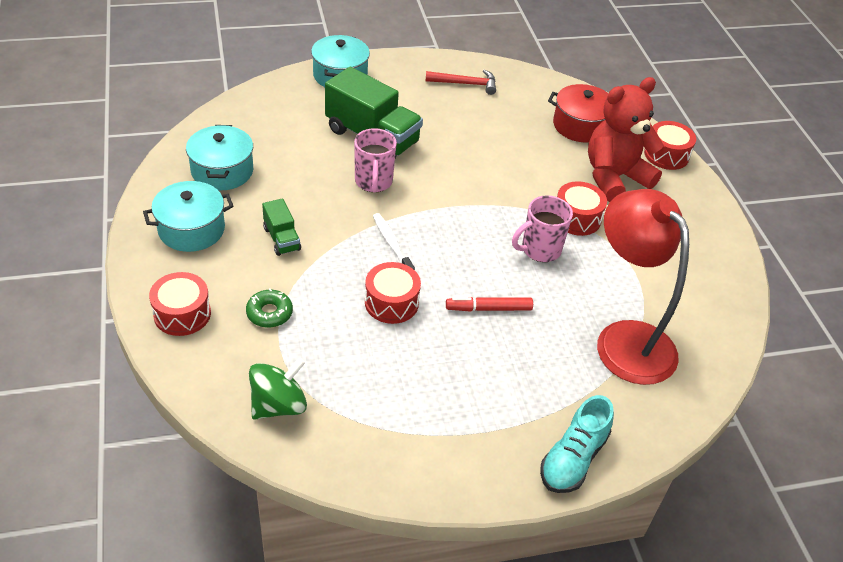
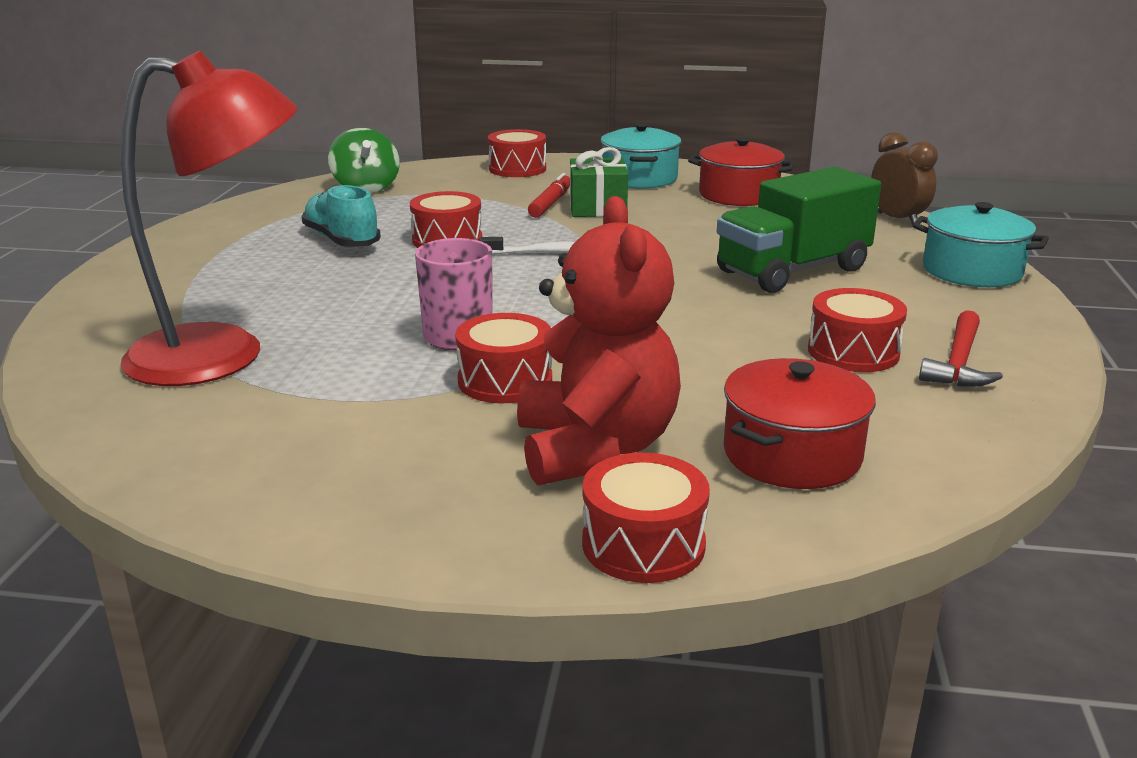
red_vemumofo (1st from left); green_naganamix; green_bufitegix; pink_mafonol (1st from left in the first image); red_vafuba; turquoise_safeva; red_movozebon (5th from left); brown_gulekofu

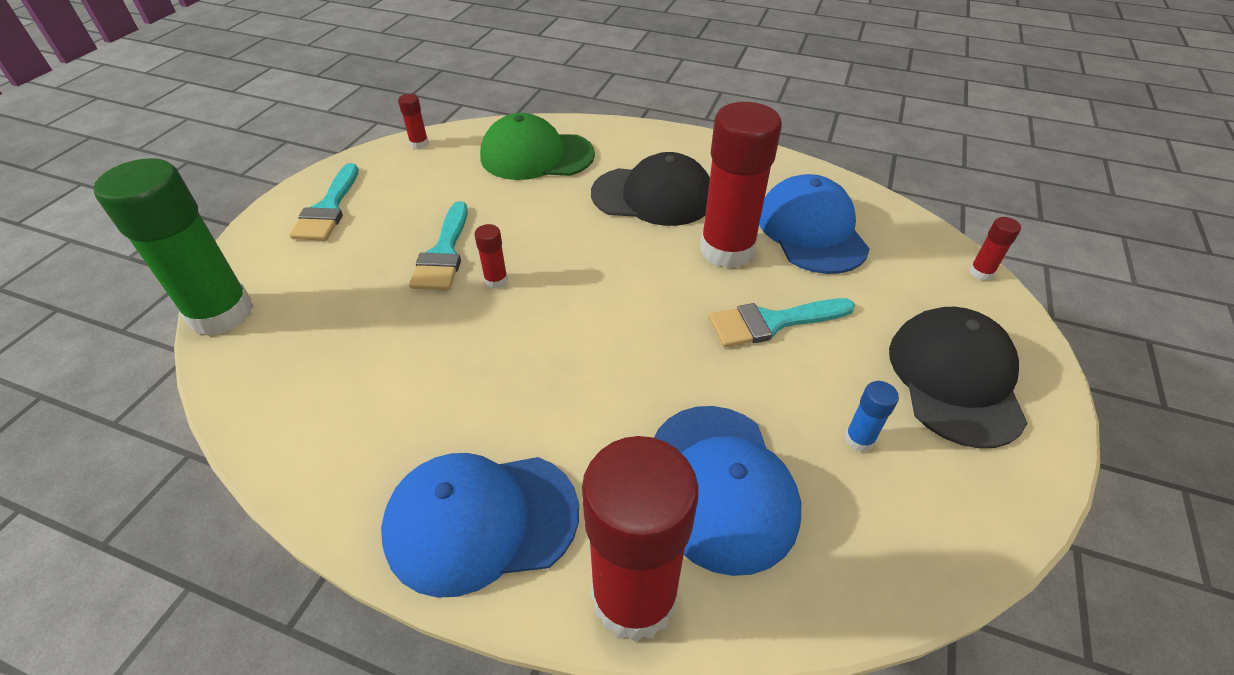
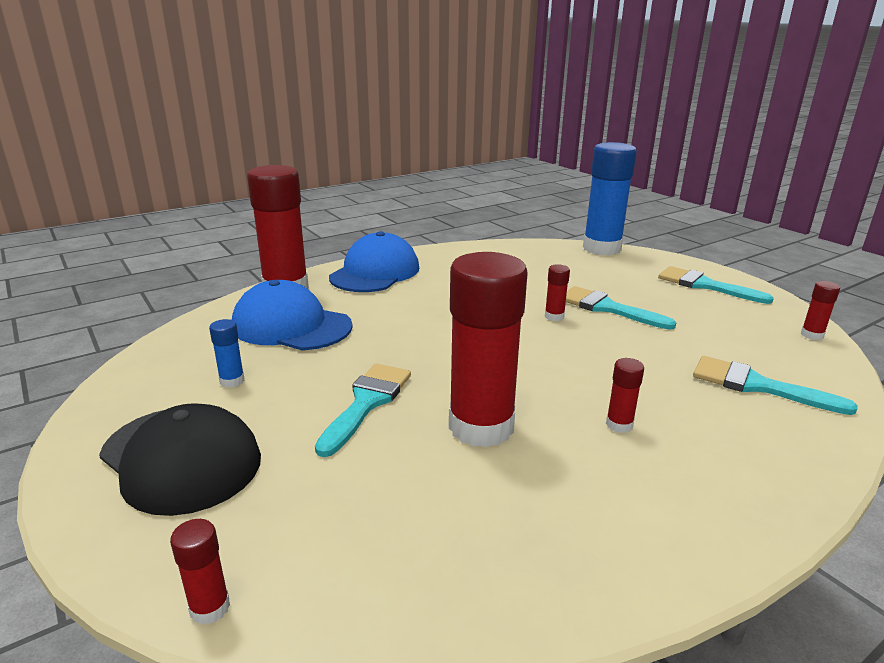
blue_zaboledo (2nd from left); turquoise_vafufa (4th from left); red_zaboledo (5th from left); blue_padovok (3rd from left in the first image)

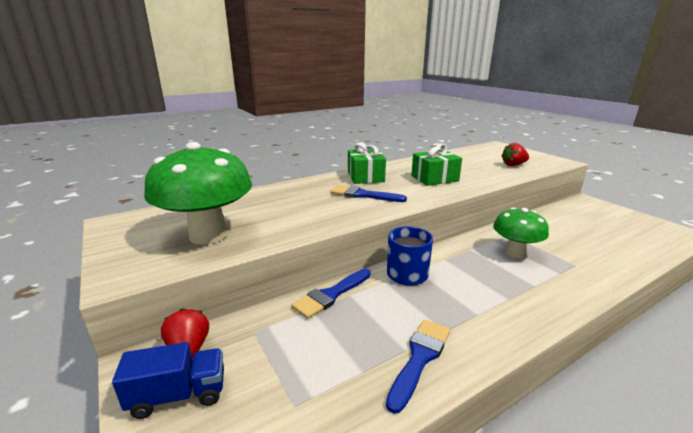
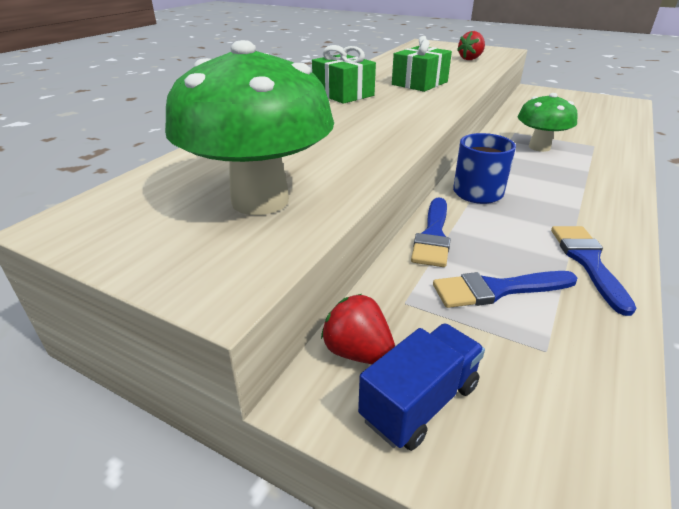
blue_vafufa (2nd from left)

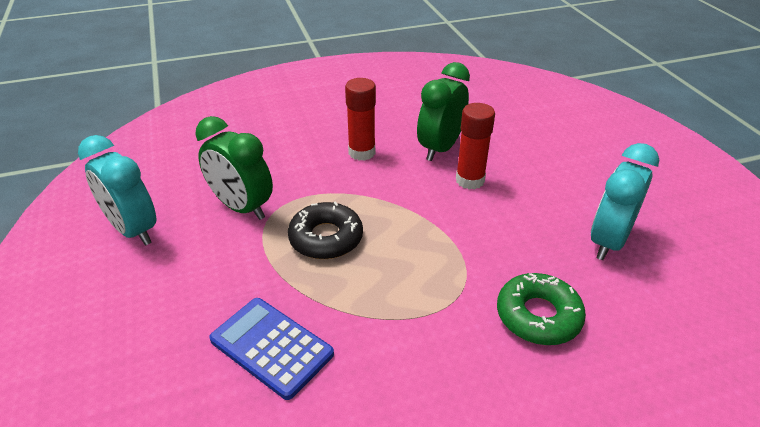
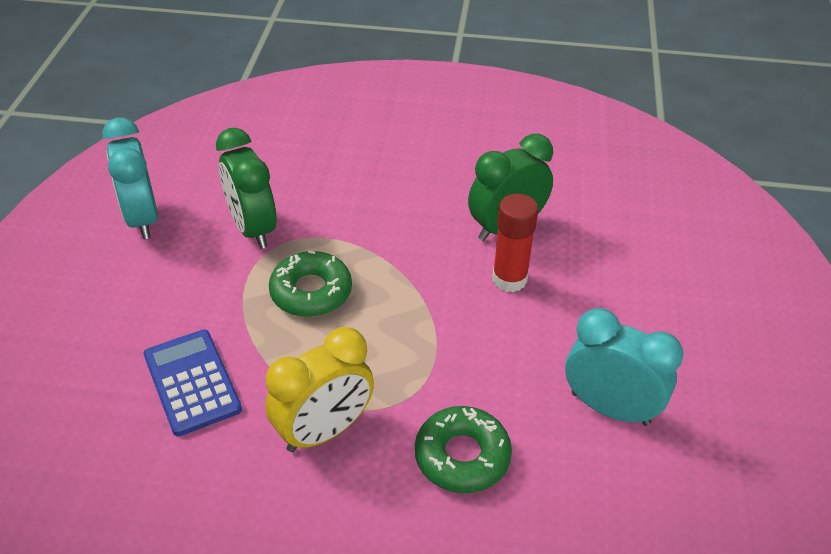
green_naganamix (1st from left); red_zaboledo (1st from left in the first image); turquoise_gulekofu (2nd from left); yellow_gulekofu

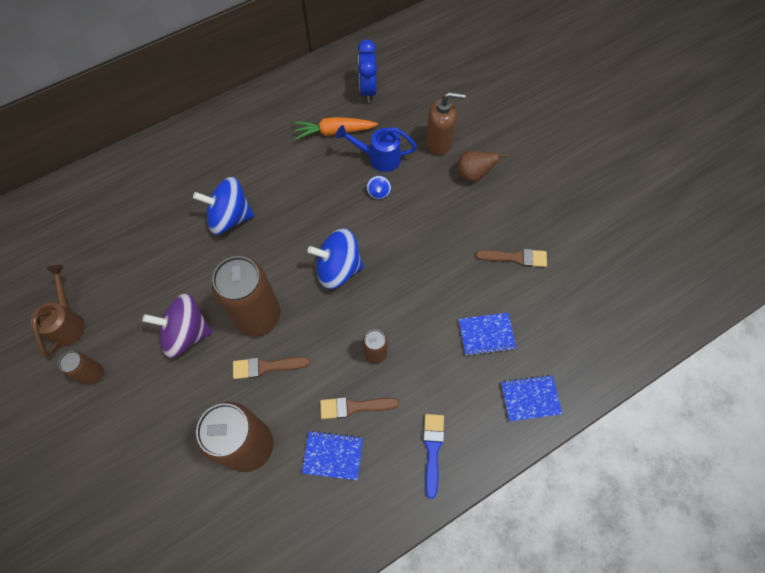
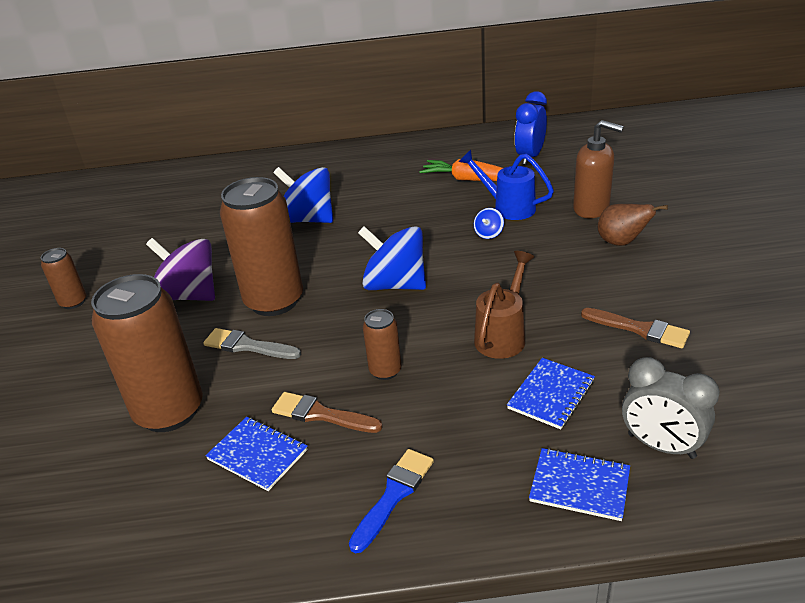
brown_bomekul; grey_vafufa; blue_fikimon (2nd from left); grey_gulekofu

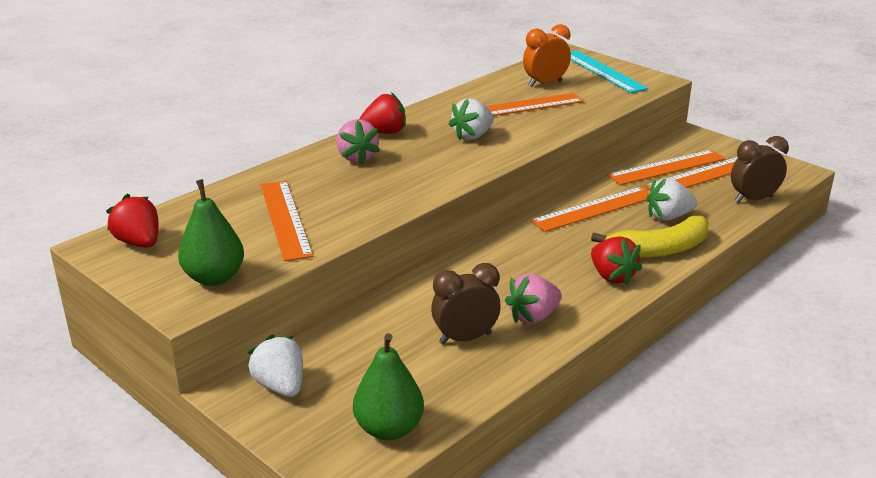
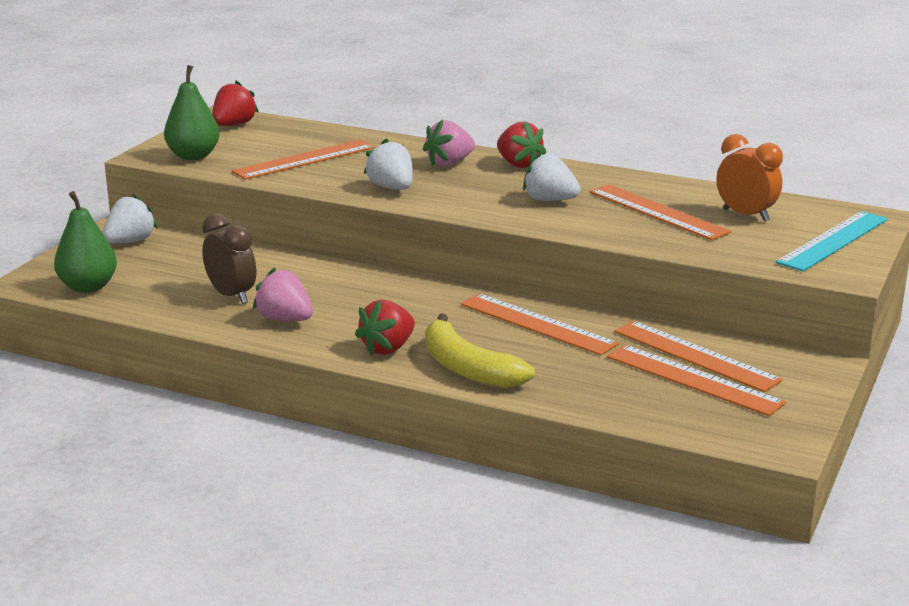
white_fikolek (2nd from left); brown_gulekofu (2nd from left in the first image)

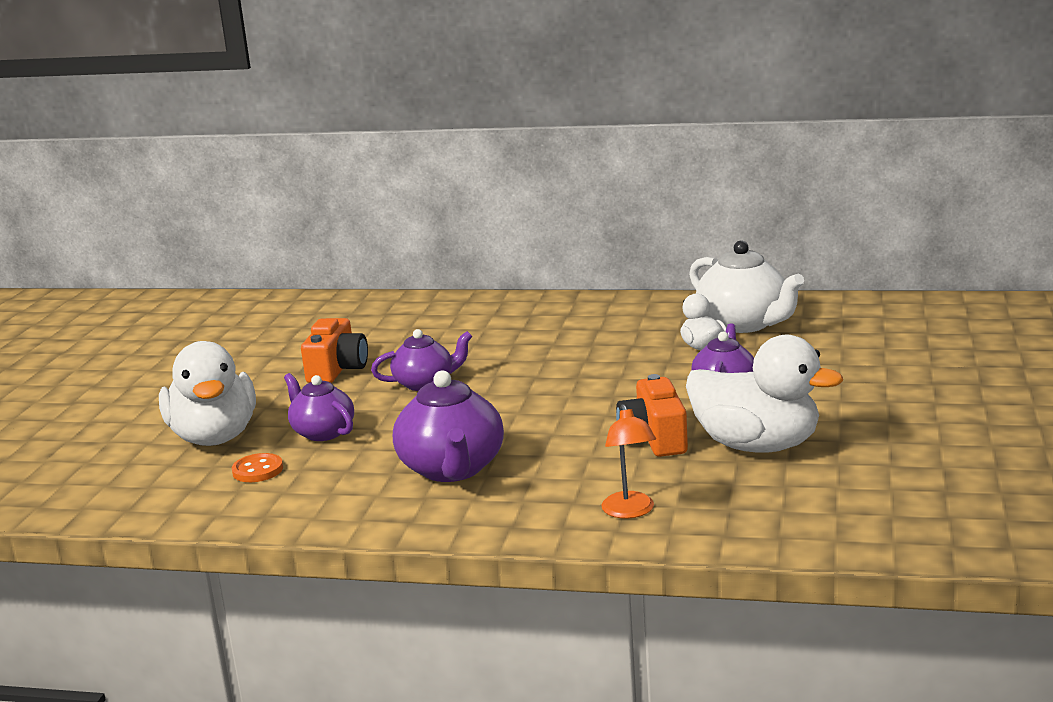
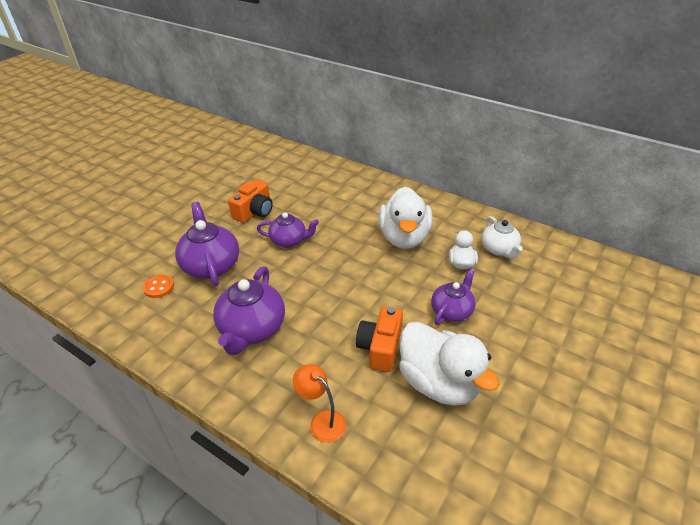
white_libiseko (1st from left); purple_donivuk (1st from left); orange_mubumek; white_donivuk

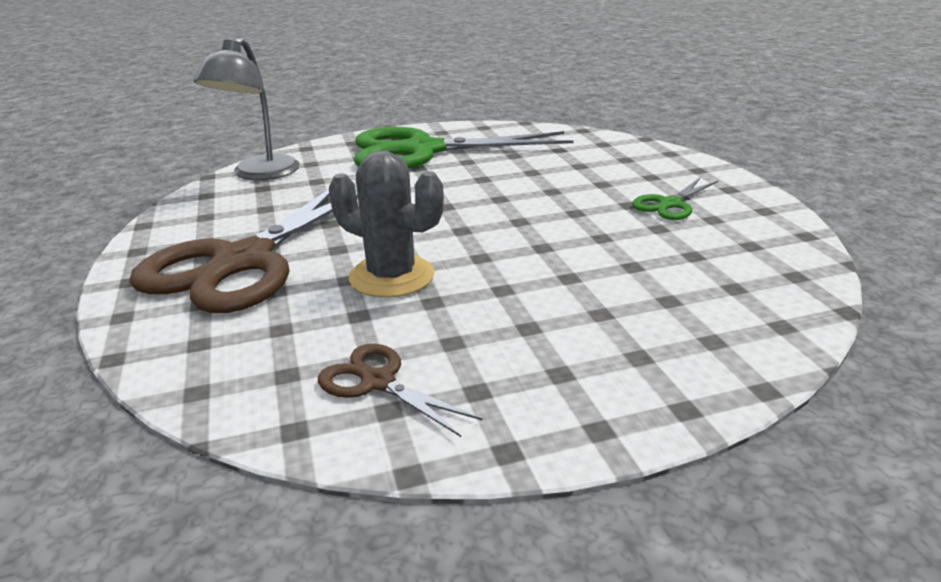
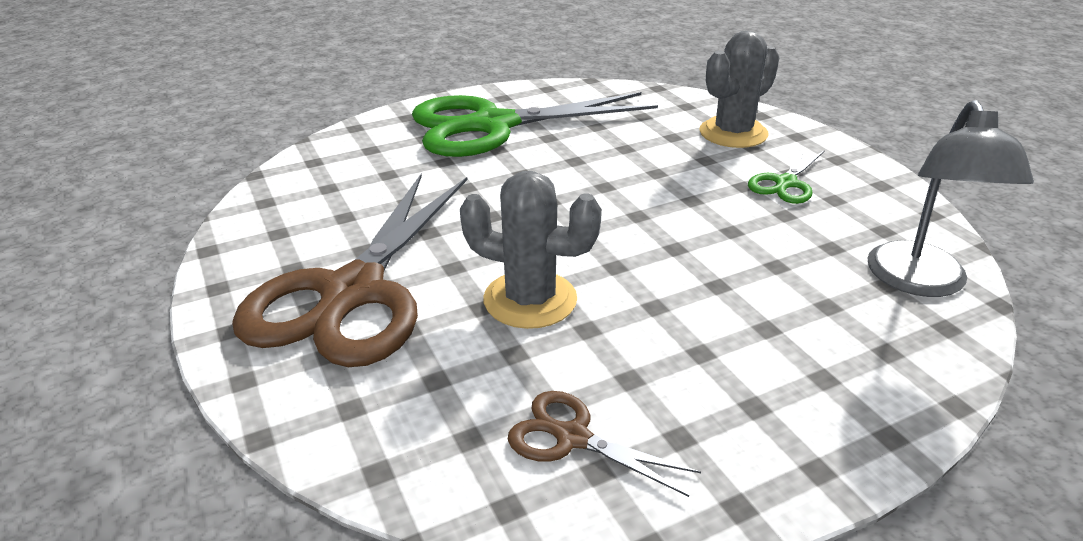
grey_mubumek; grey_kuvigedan (2nd from left)

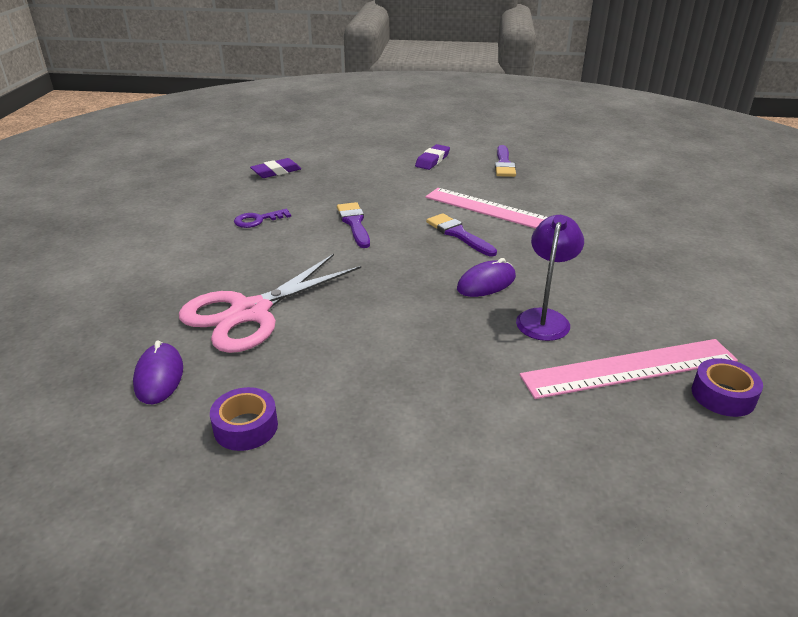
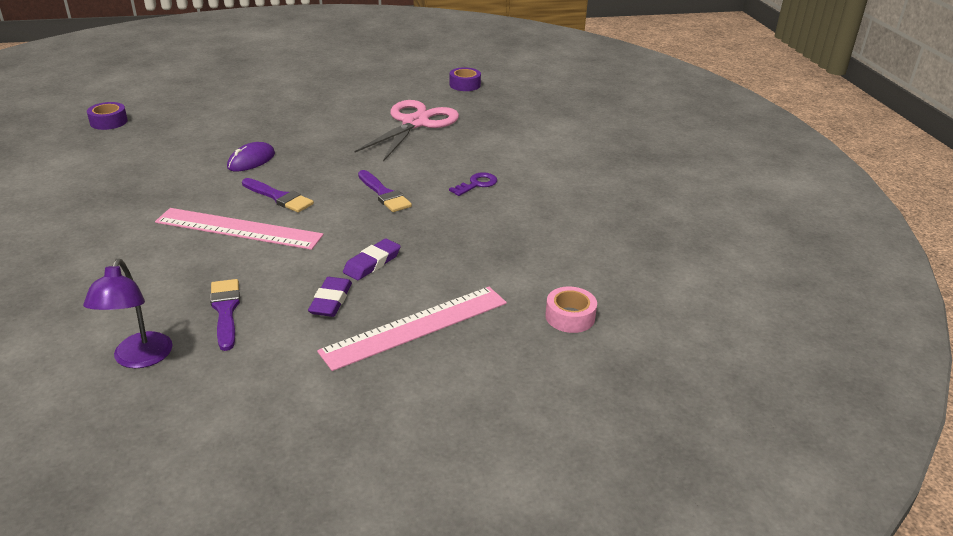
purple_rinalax (1st from left in the first image); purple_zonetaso (2nd from left); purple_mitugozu (2nd from left); purple_mubumek; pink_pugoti (2nd from left); pink_zonetaso

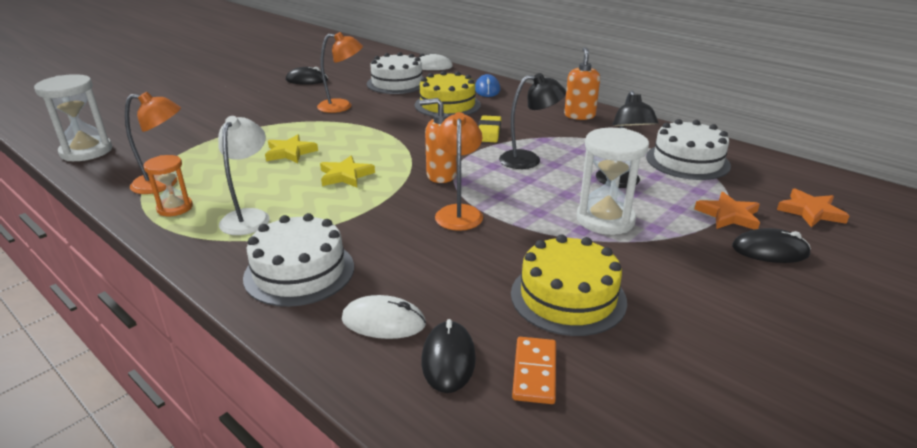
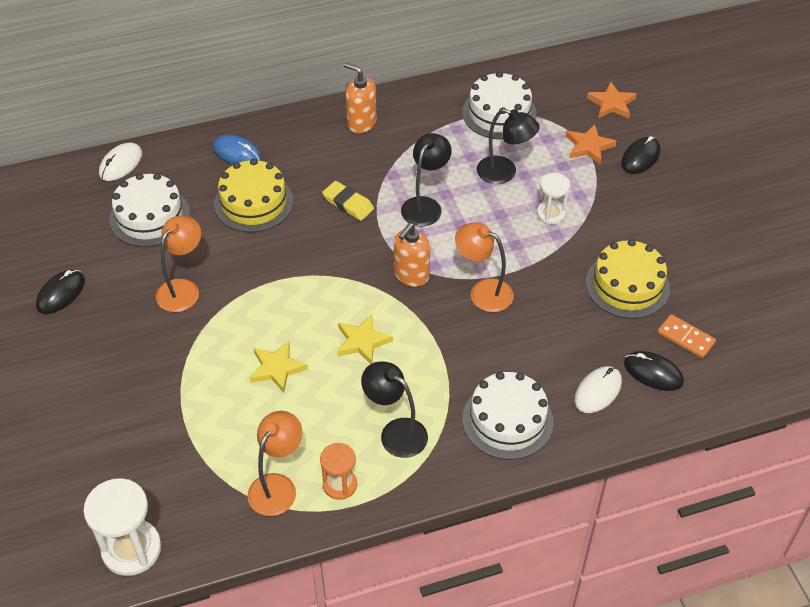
black_mubumek (1st from left); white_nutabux (2nd from left)

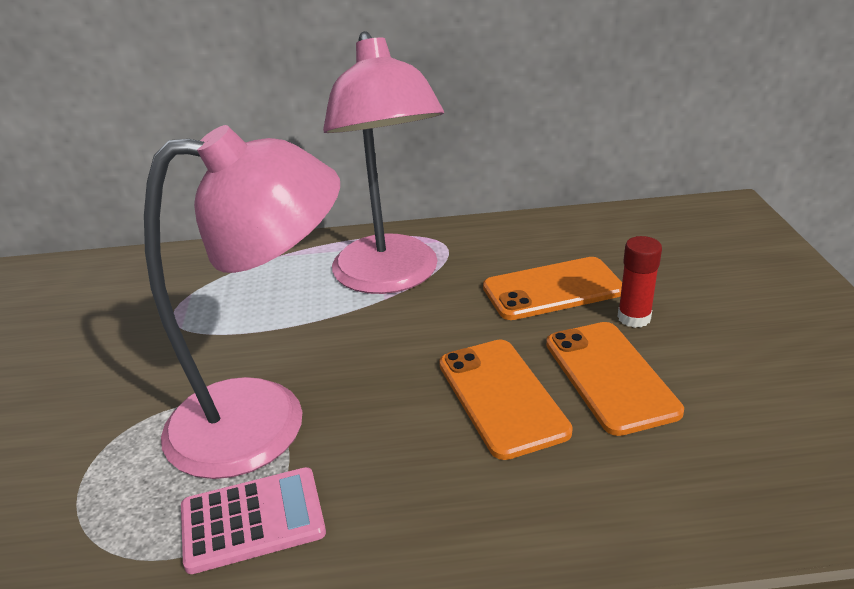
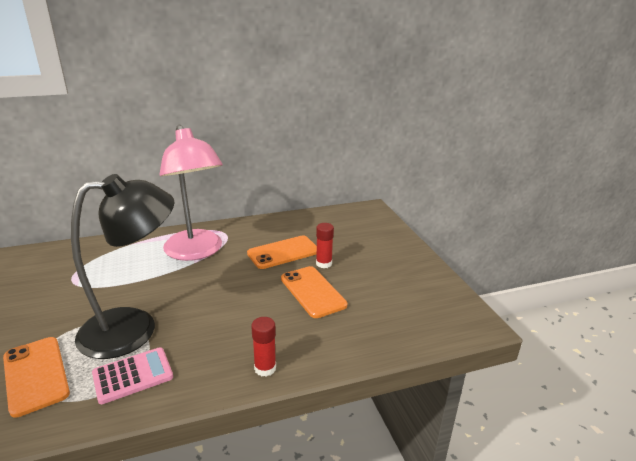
black_mubumek; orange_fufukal (1st from left); red_zaboledo (1st from left)

